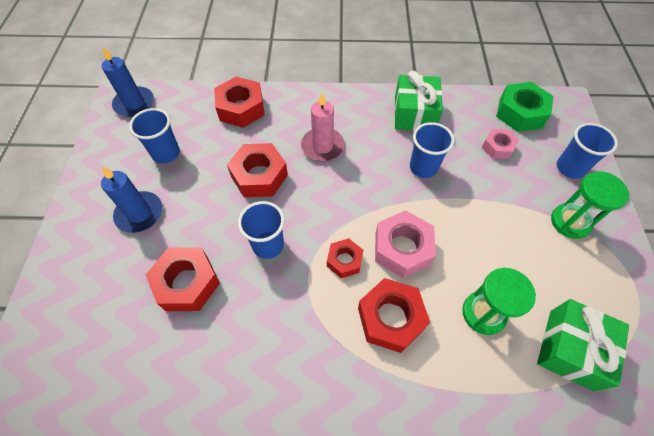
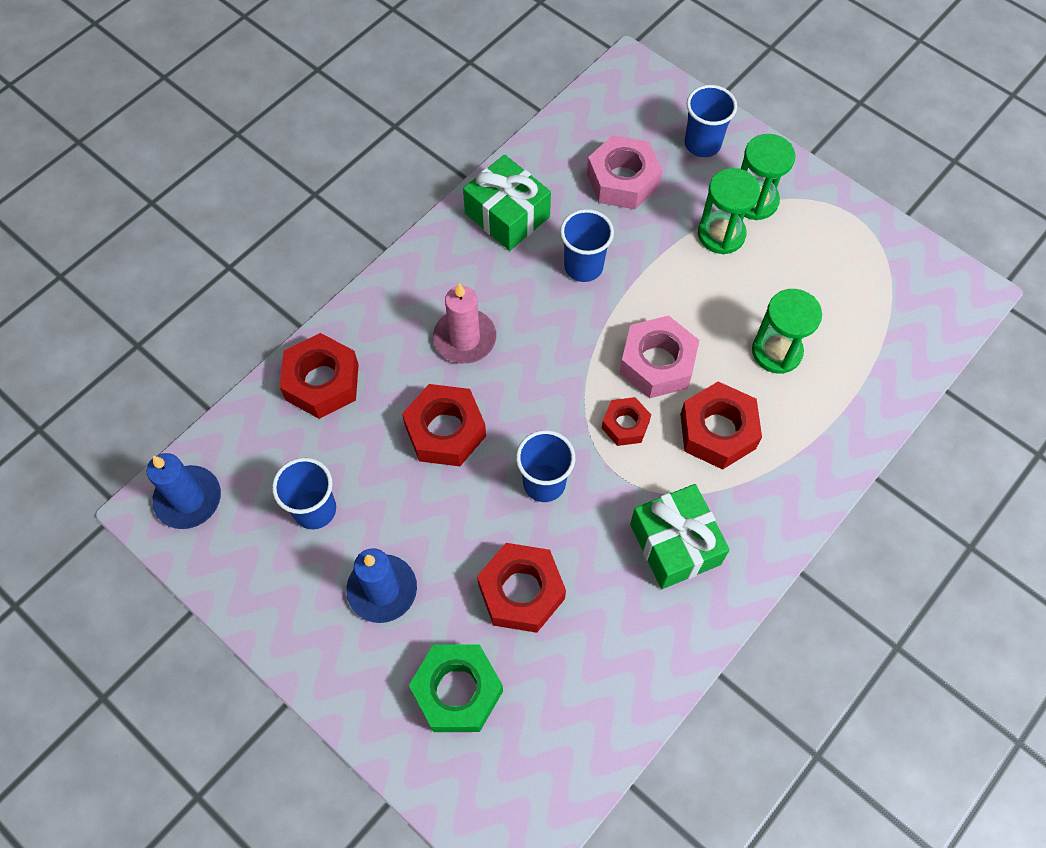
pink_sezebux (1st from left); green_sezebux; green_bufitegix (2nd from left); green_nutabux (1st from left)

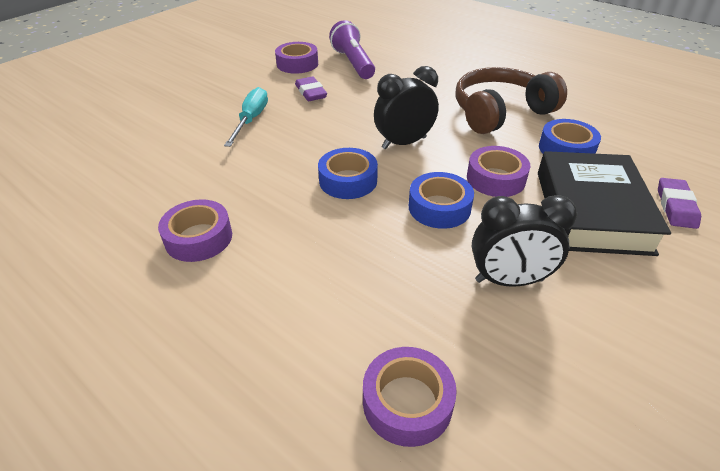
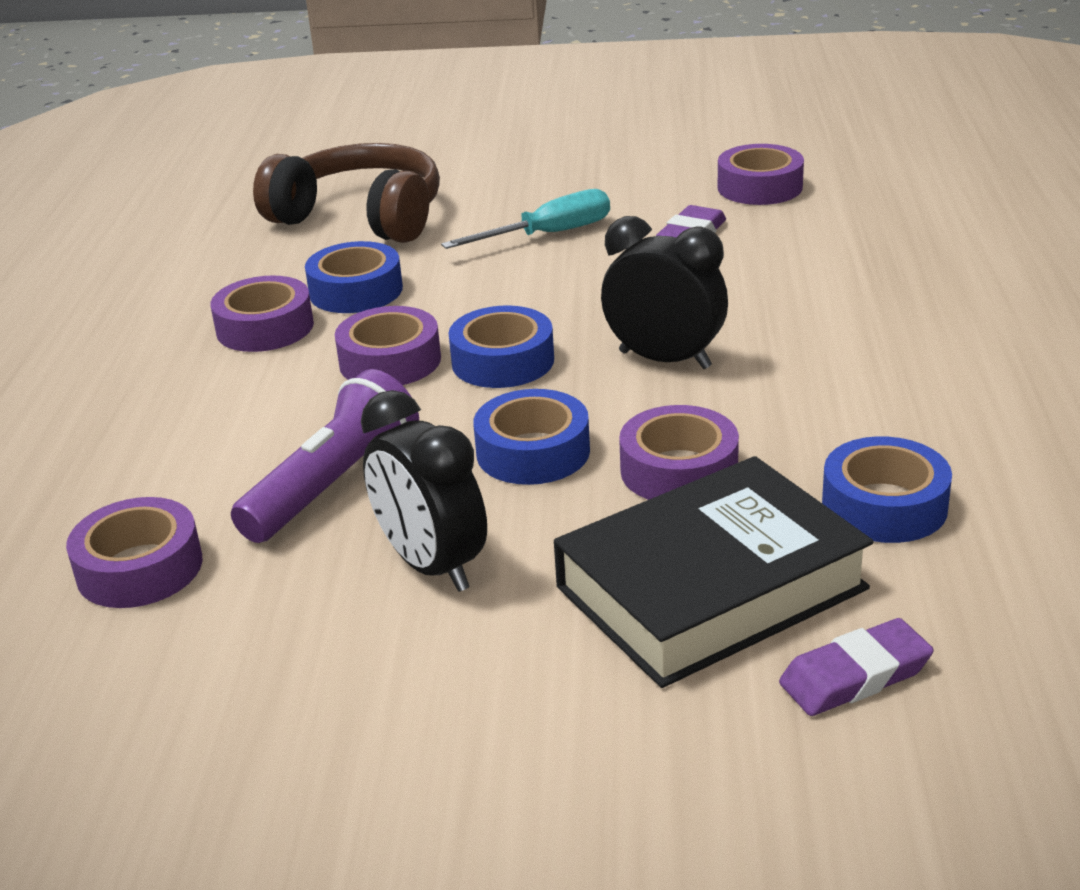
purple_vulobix; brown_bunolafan; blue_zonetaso (1st from left); purple_zonetaso (3rd from left)

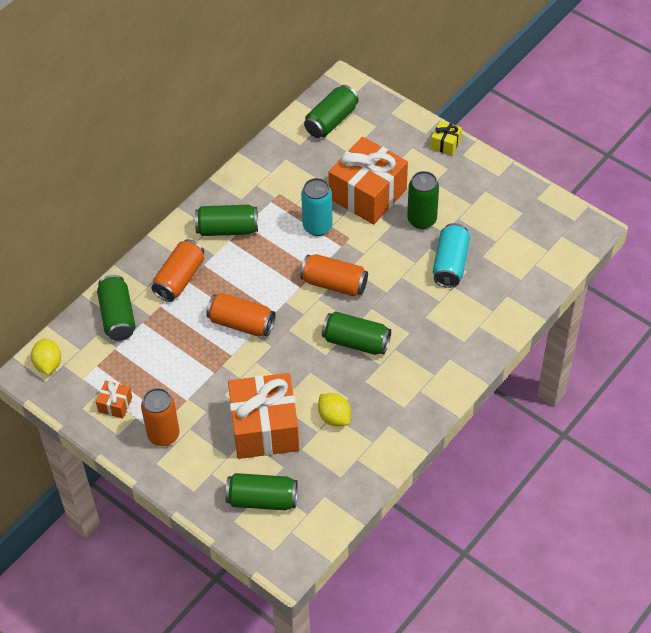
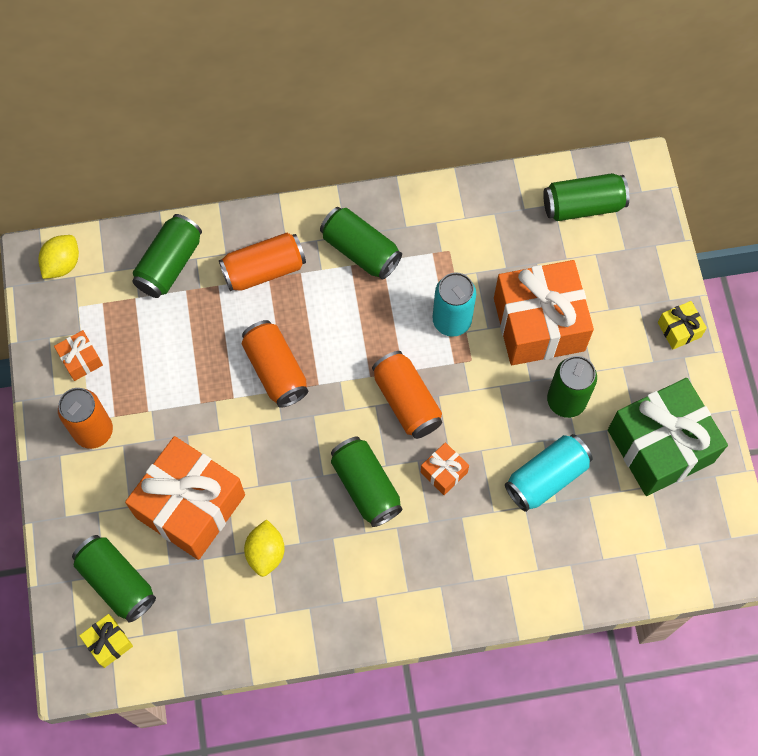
yellow_bufitegix (1st from left); orange_bufitegix (3rd from left); green_bufitegix

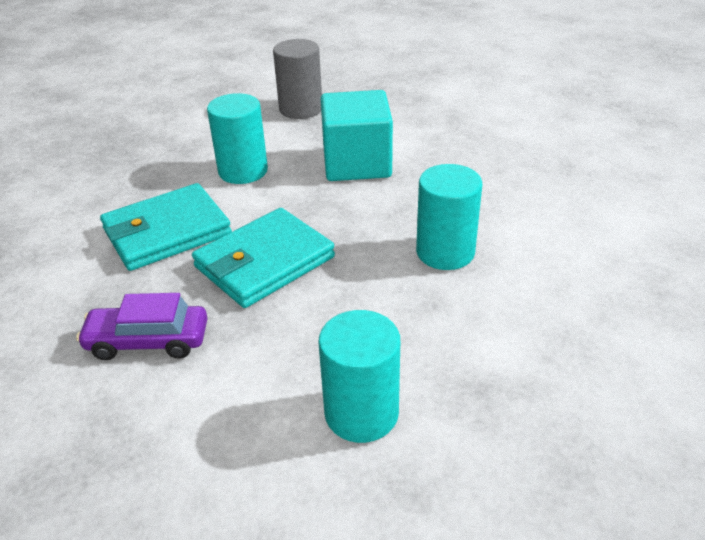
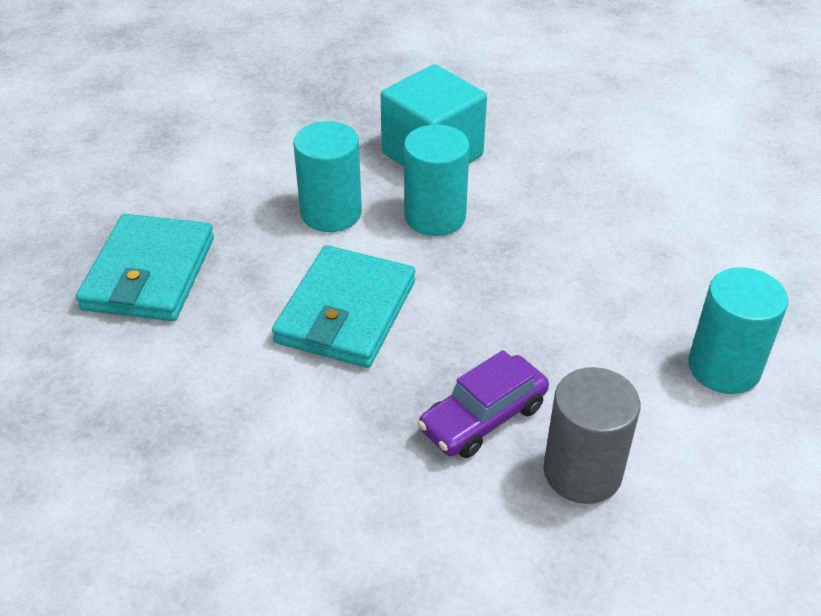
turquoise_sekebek (1st from left); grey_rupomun; turquoise_rupomun (2nd from left)

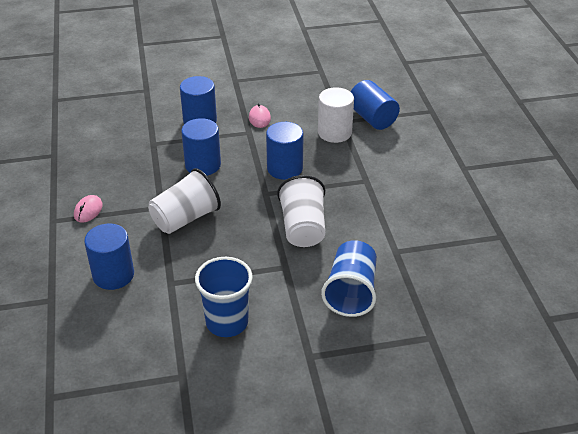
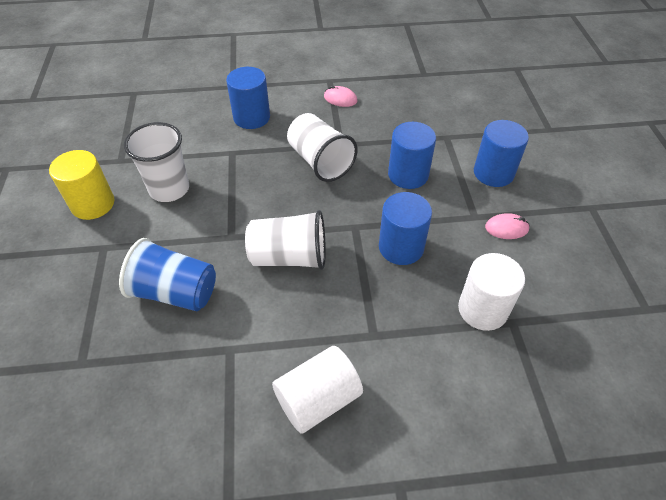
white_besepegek (1st from left); blue_rupomun (5th from left in the first image); yellow_rupomun; white_rupomun (1st from left)

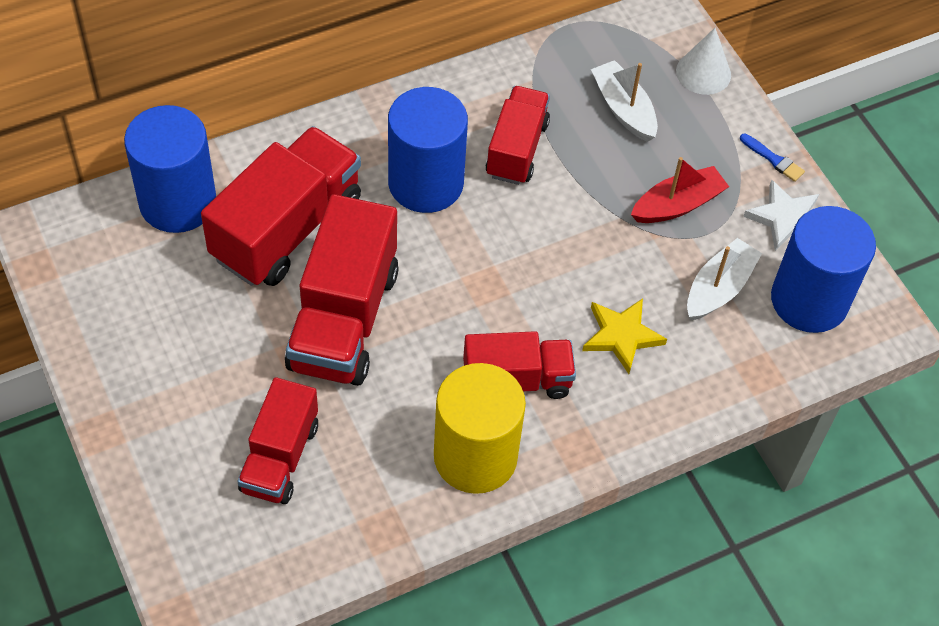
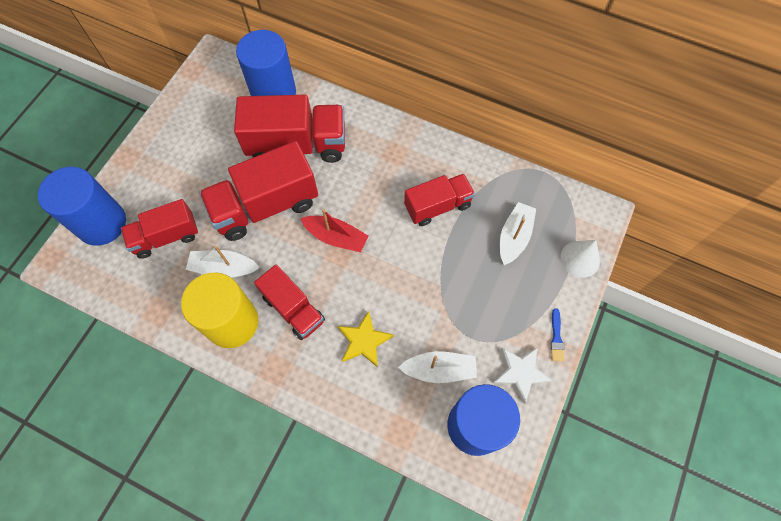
blue_rupomun (1st from left); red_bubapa; white_bubapa (1st from left)

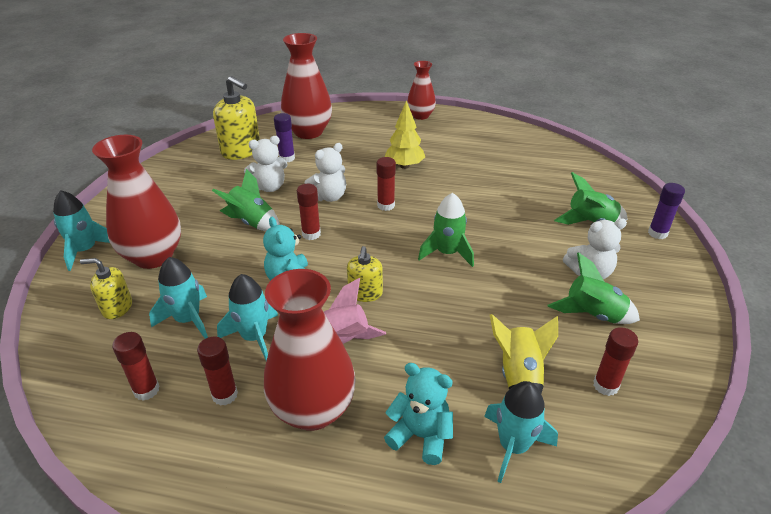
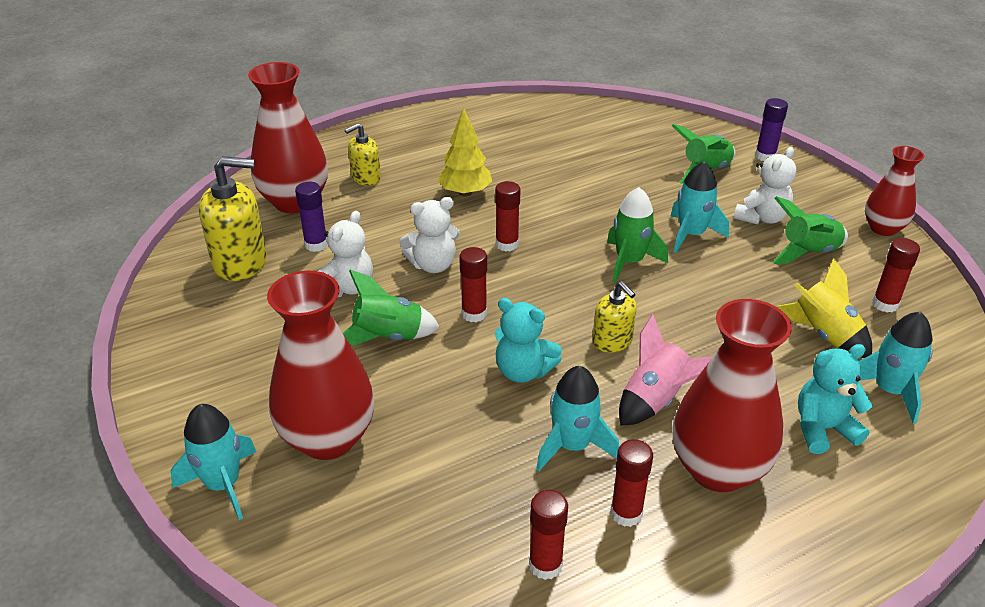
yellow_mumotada (2nd from left); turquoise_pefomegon (3rd from left); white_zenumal (2nd from left); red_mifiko (4th from left)

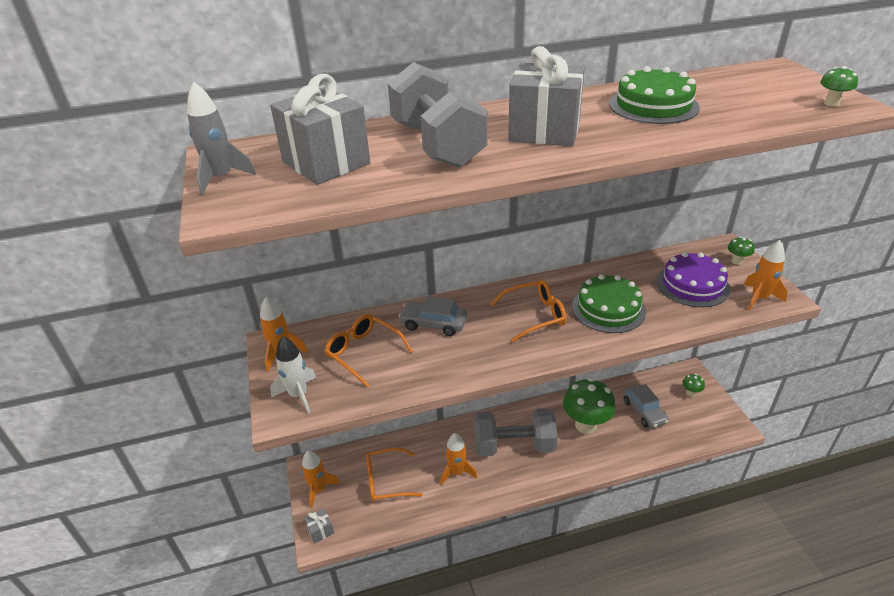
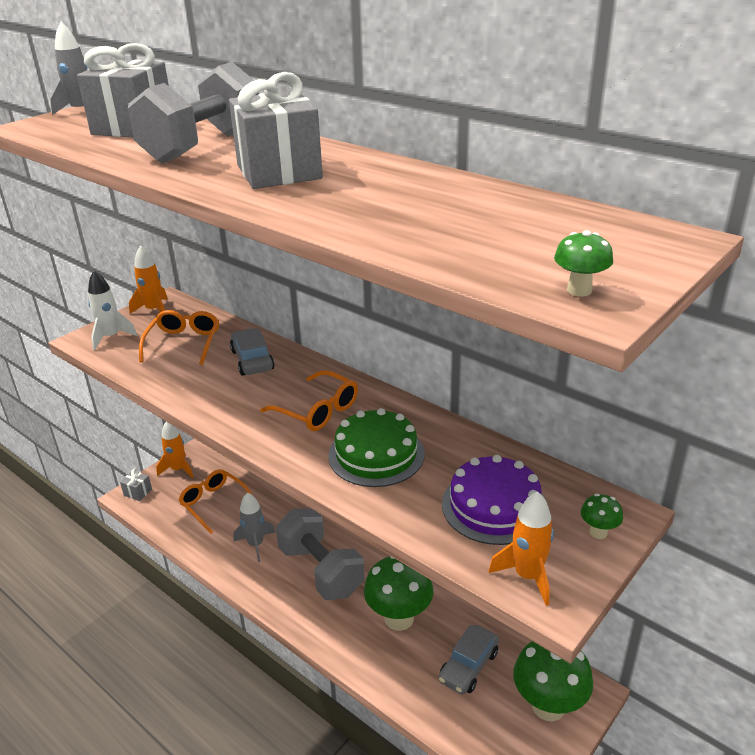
grey_pefomegon (2nd from left); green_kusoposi (2nd from left in the first image); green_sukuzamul (2nd from left)

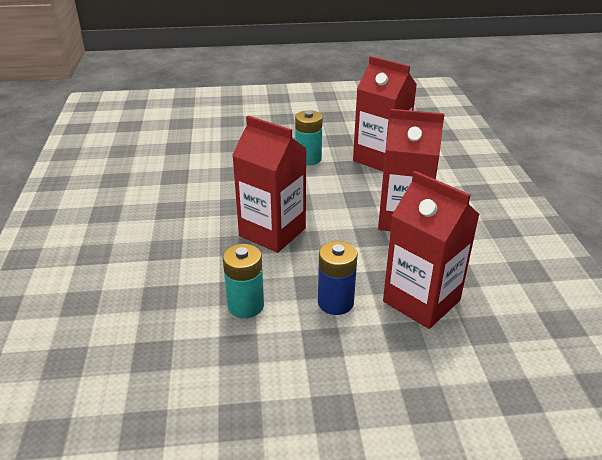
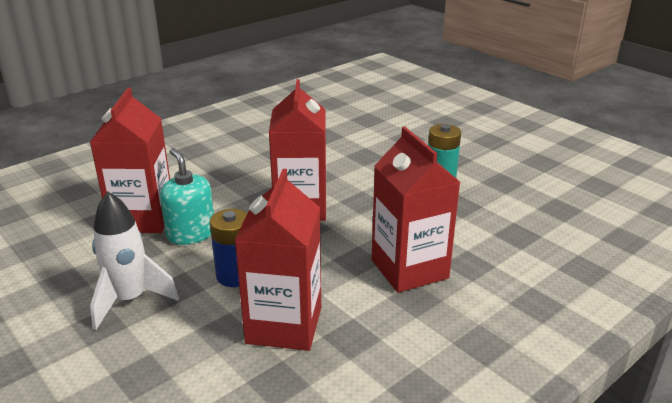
turquoise_mumotada; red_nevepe (1st from left); white_pefomegon

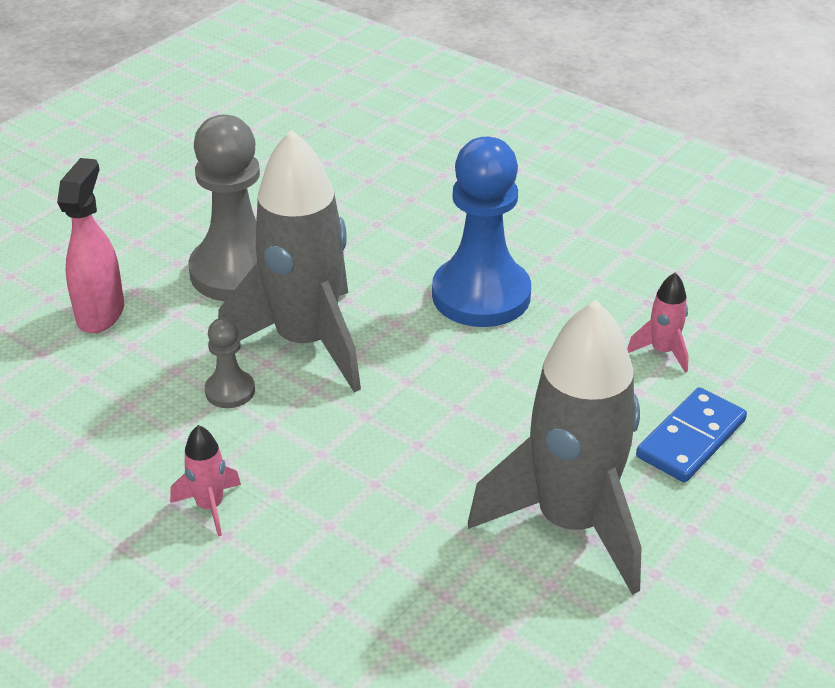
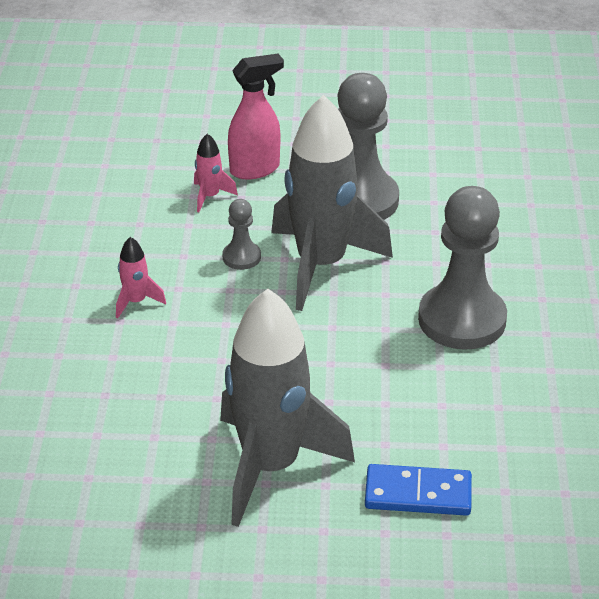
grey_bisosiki (3rd from left); pink_pefomegon (2nd from left)

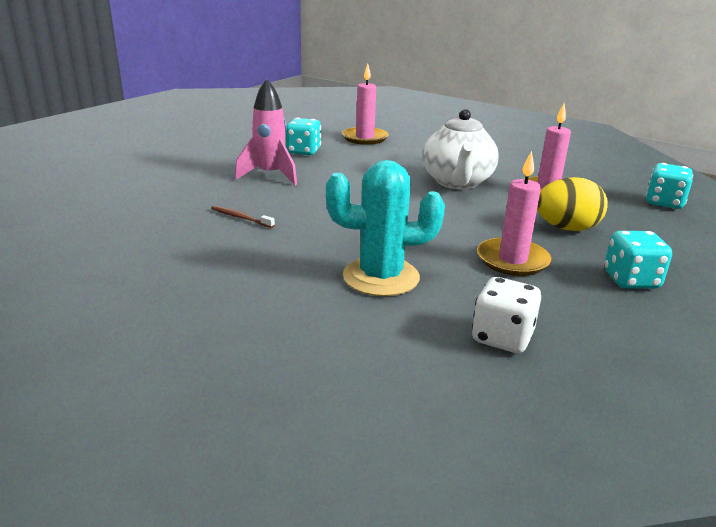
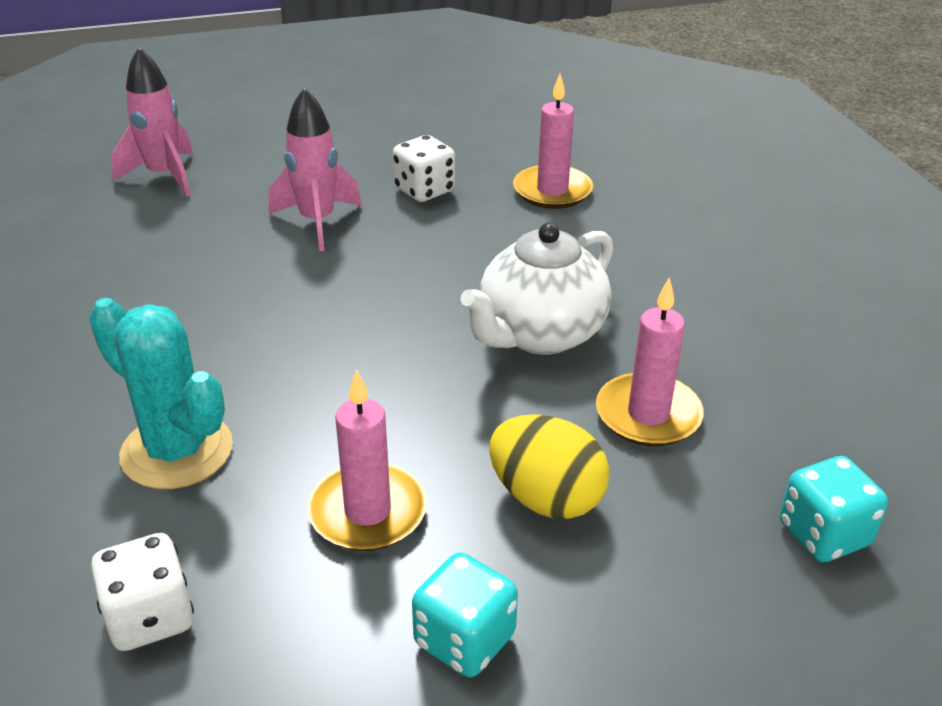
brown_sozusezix; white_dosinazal (2nd from left); pink_pefomegon (1st from left)

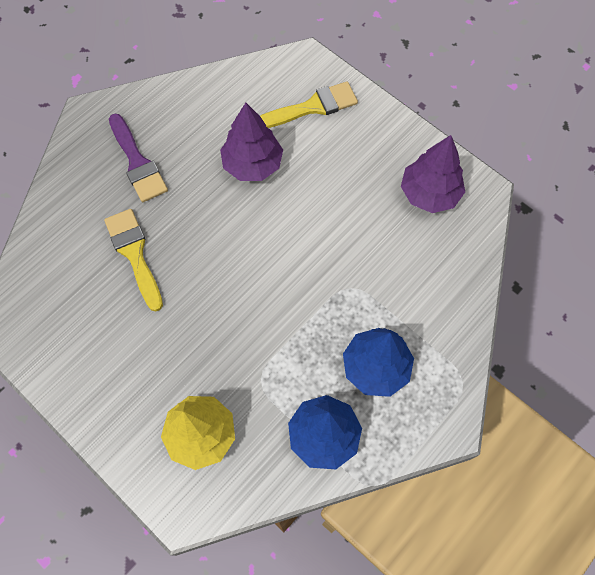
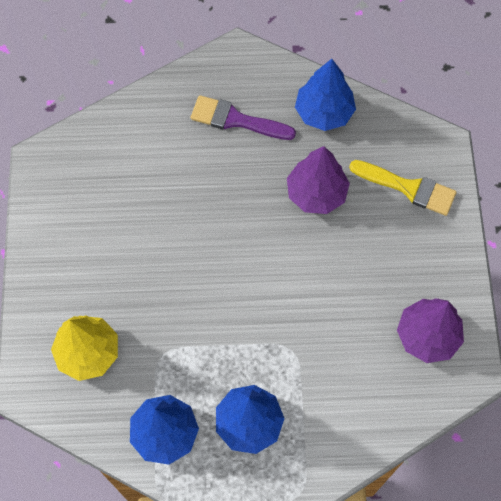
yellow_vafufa (1st from left in the first image); purple_vafufa; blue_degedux (3rd from left)

